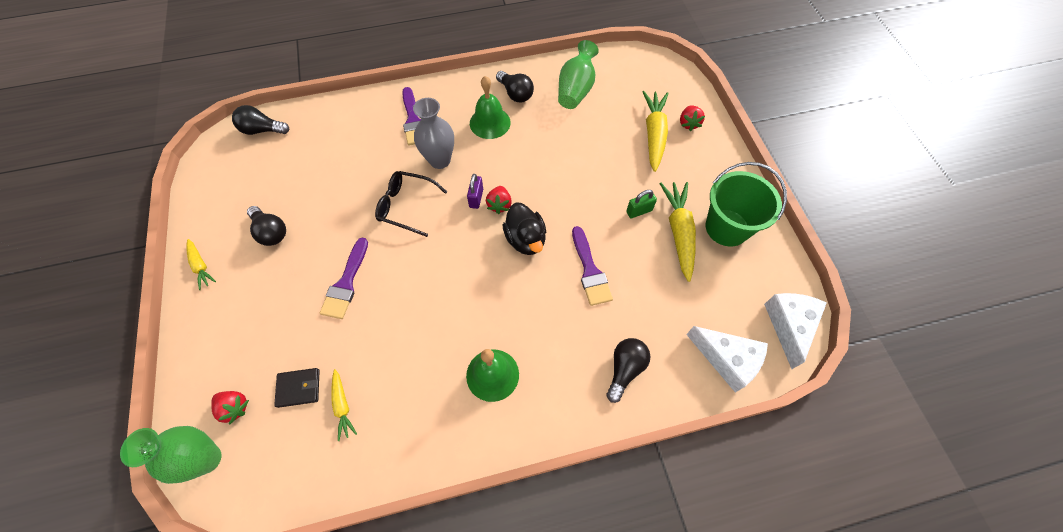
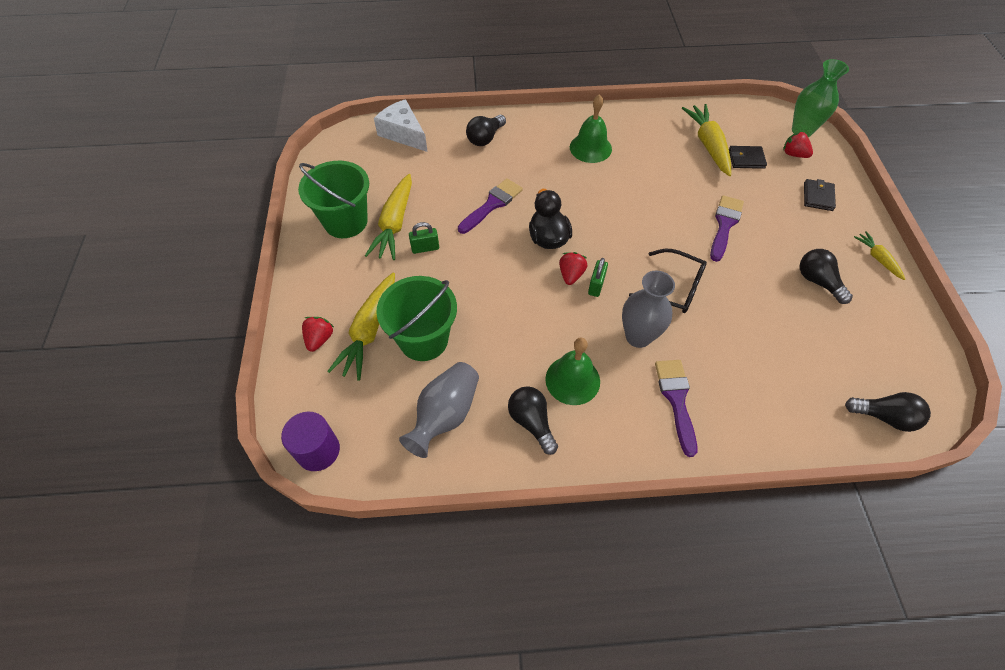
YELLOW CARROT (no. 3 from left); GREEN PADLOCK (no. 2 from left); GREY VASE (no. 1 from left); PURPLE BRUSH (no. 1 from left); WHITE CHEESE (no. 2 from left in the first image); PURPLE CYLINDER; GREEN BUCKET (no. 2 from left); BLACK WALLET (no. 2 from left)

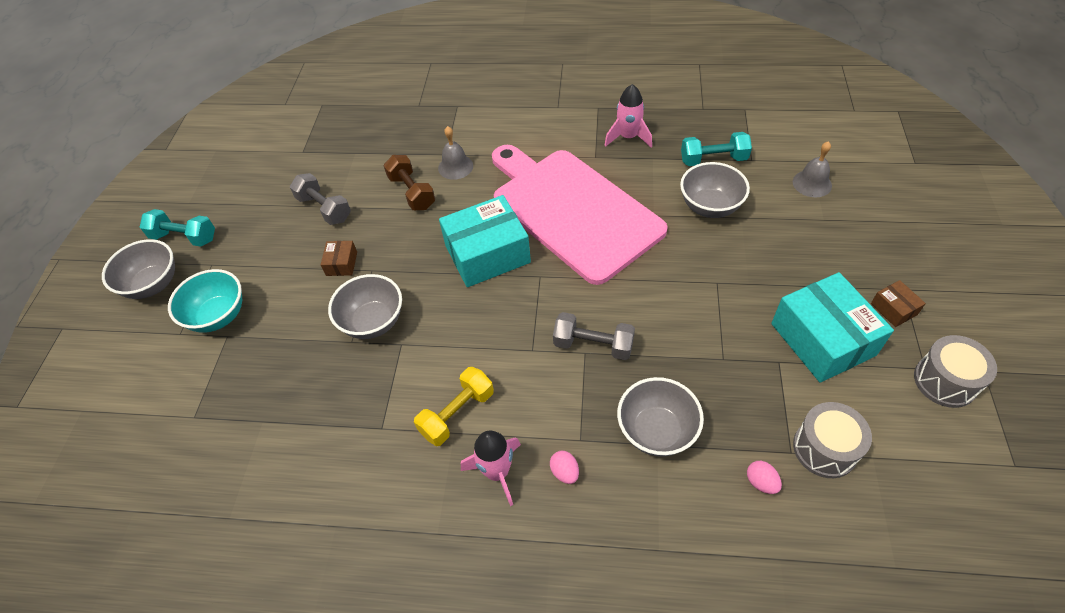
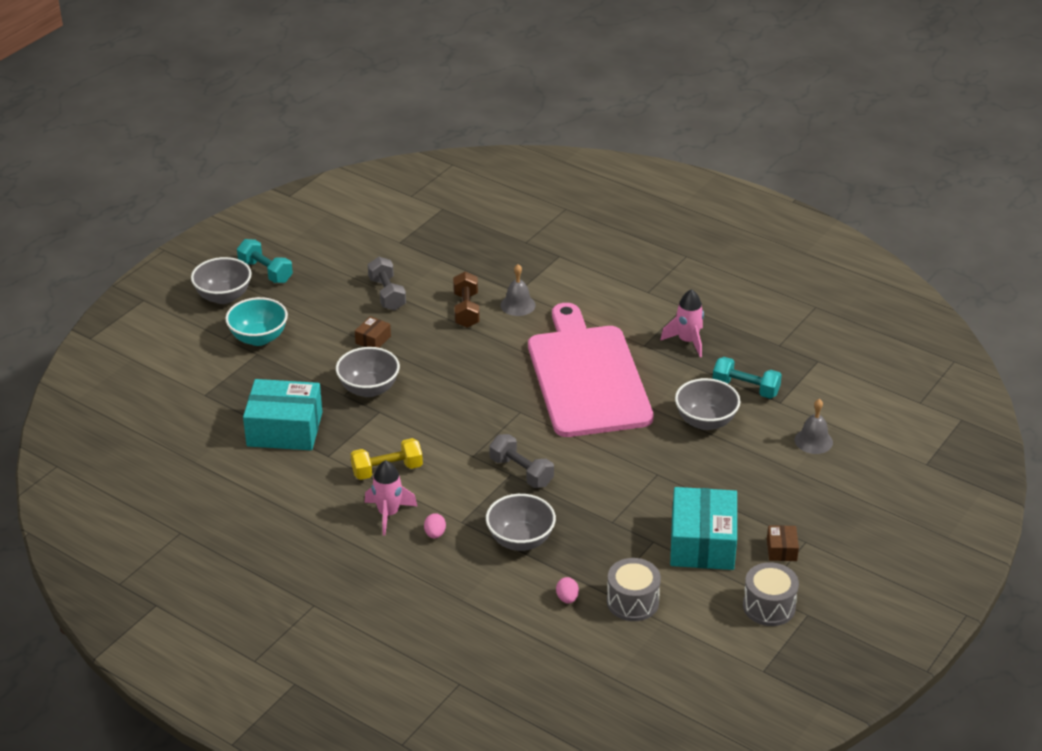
TURQUOISE BOX (no. 1 from left)

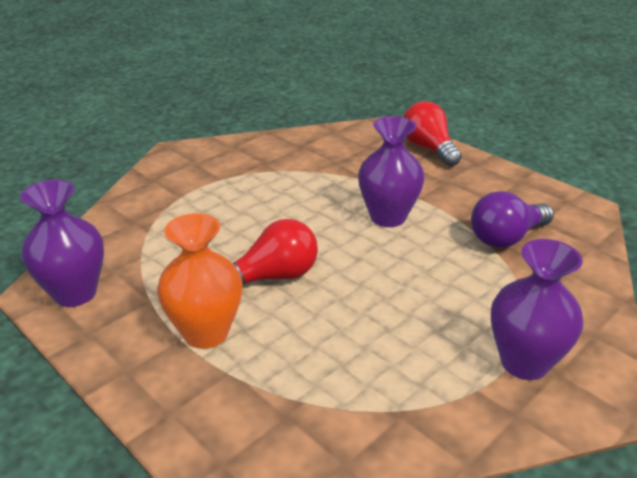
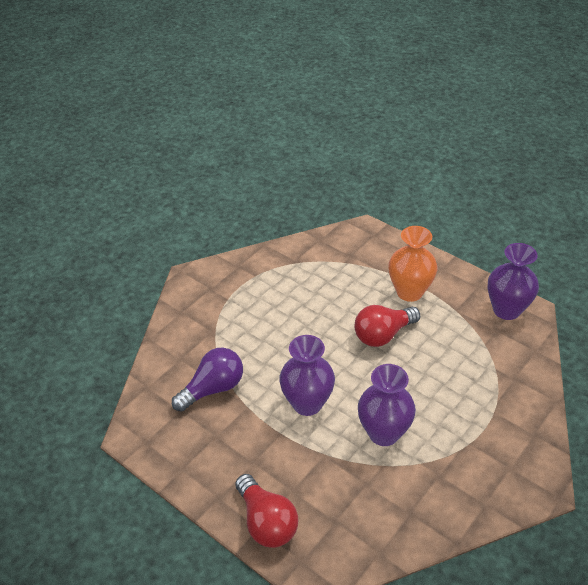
PURPLE VASE (no. 2 from left)

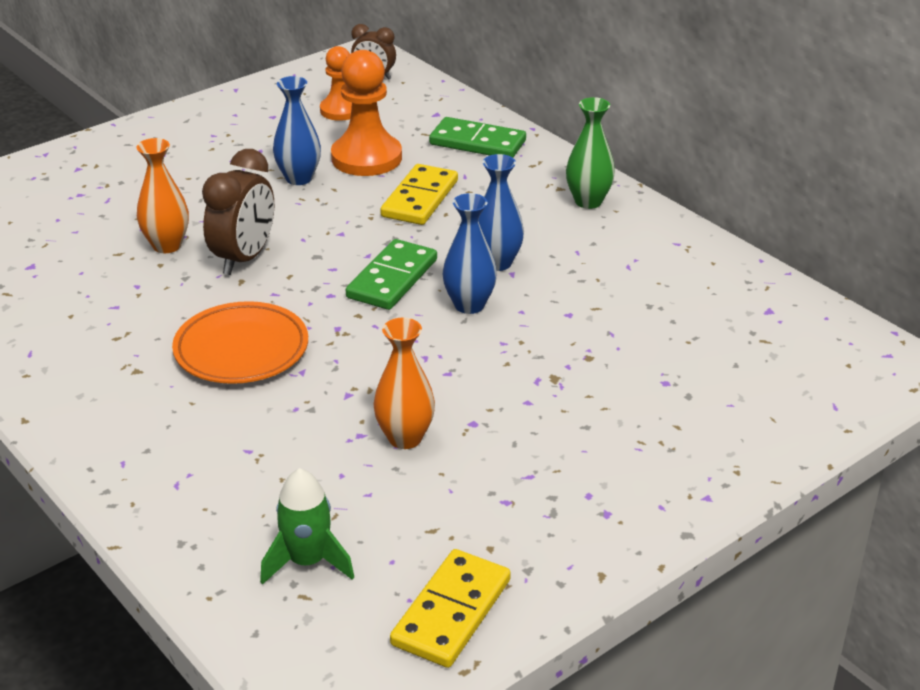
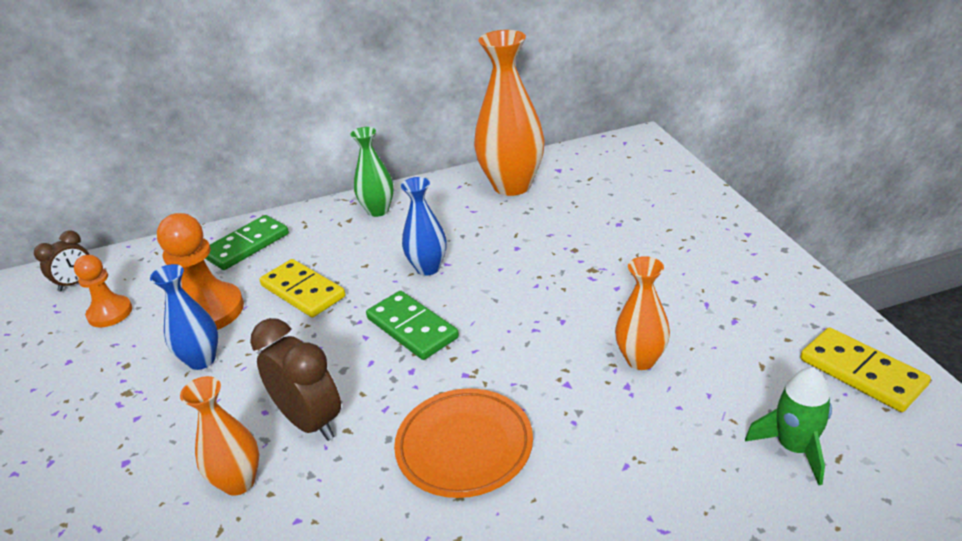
BLUE VASE (no. 2 from left in the first image); ORANGE VASE (no. 2 from left)

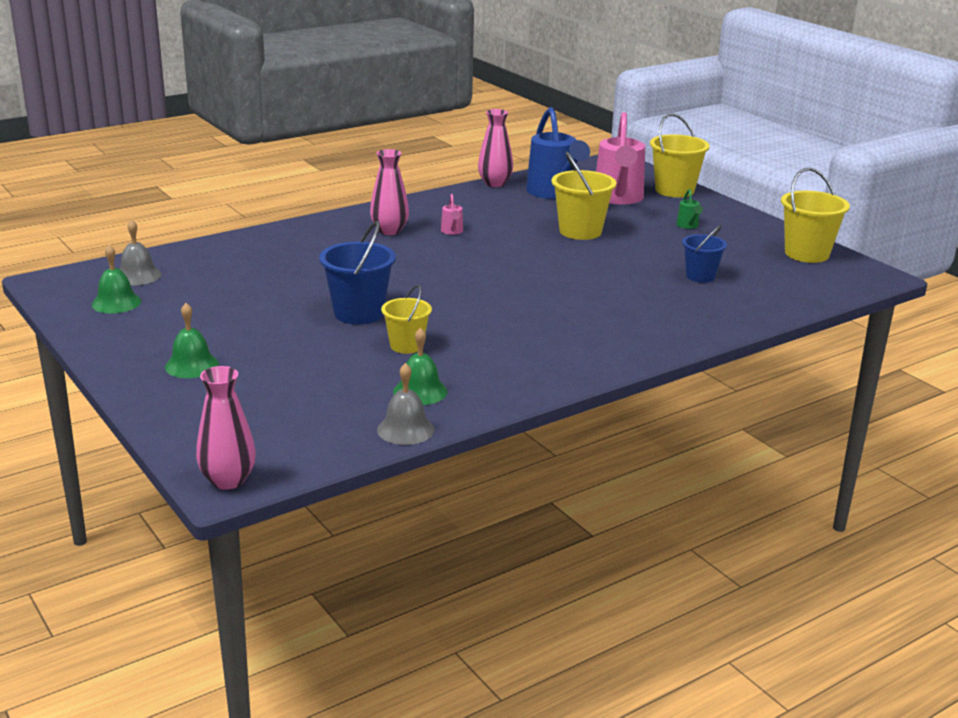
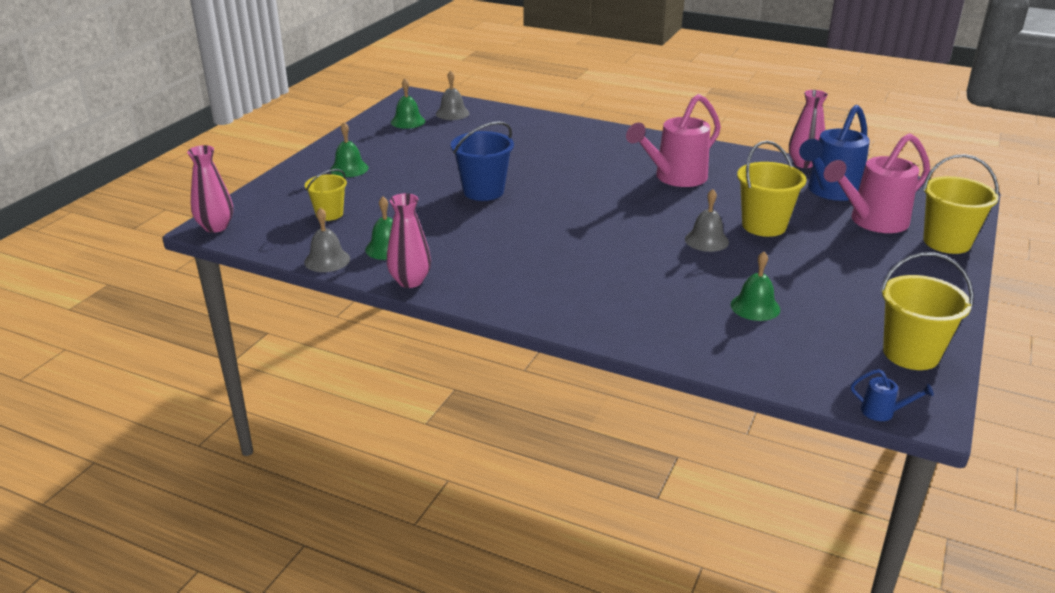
PINK VASE (no. 2 from left); YELLOW BUCKET (no. 1 from left); PINK WATERING CAN (no. 1 from left); GREEN WATERING CAN; GREEN BELL (no. 4 from left); GREY BELL (no. 3 from left); BLUE WATERING CAN (no. 2 from left)

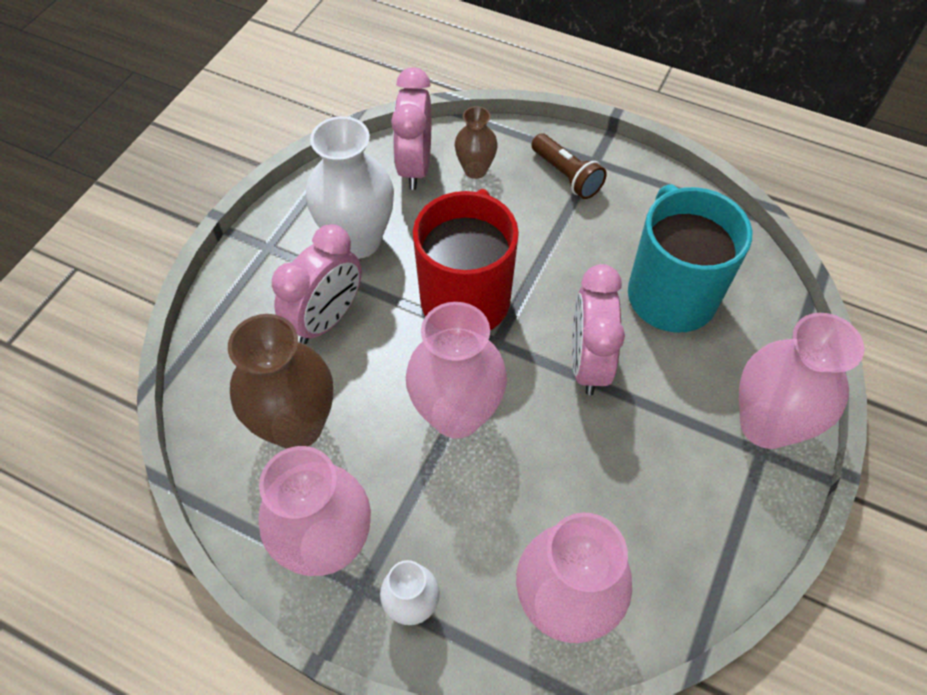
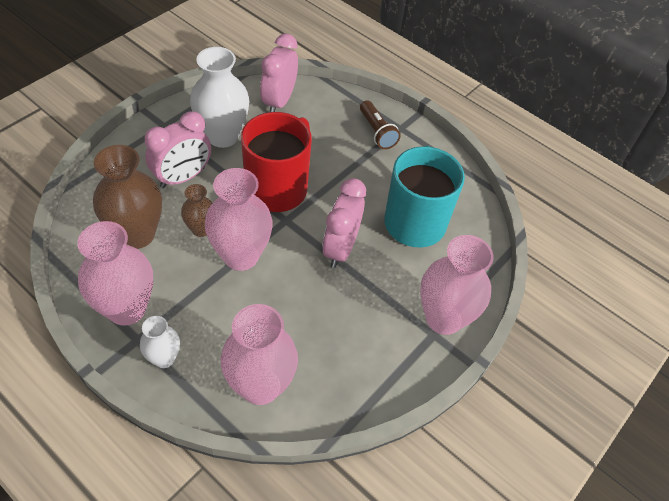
BROWN VASE (no. 2 from left)

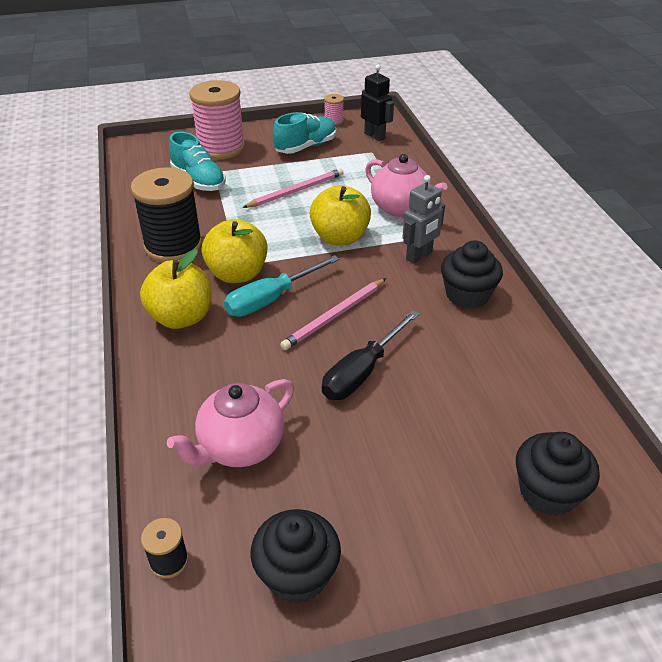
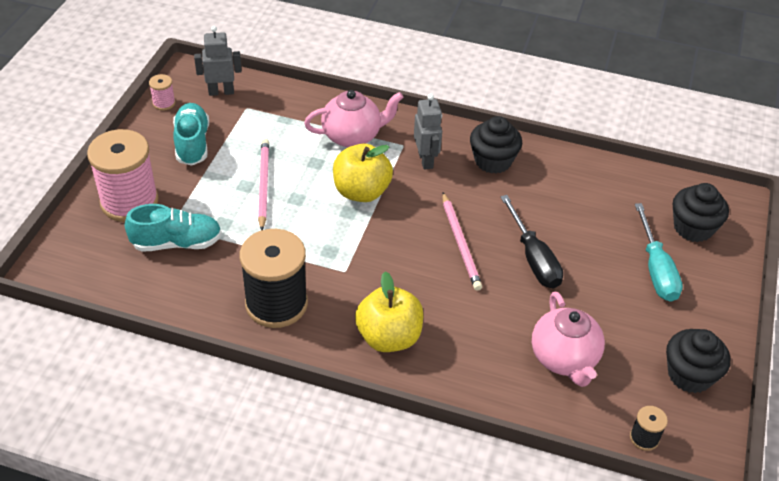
YELLOW APPLE (no. 2 from left in the first image); TURQUOISE SCREWDRIVER; GREY ROBOT (no. 1 from left)

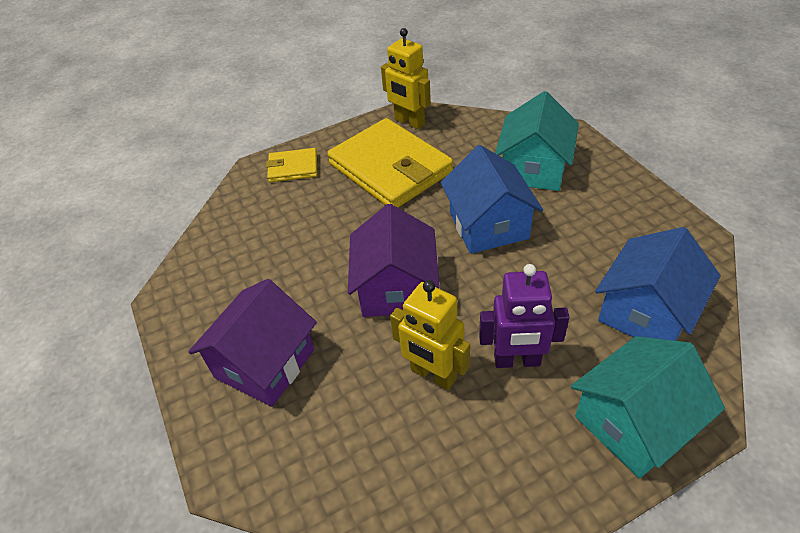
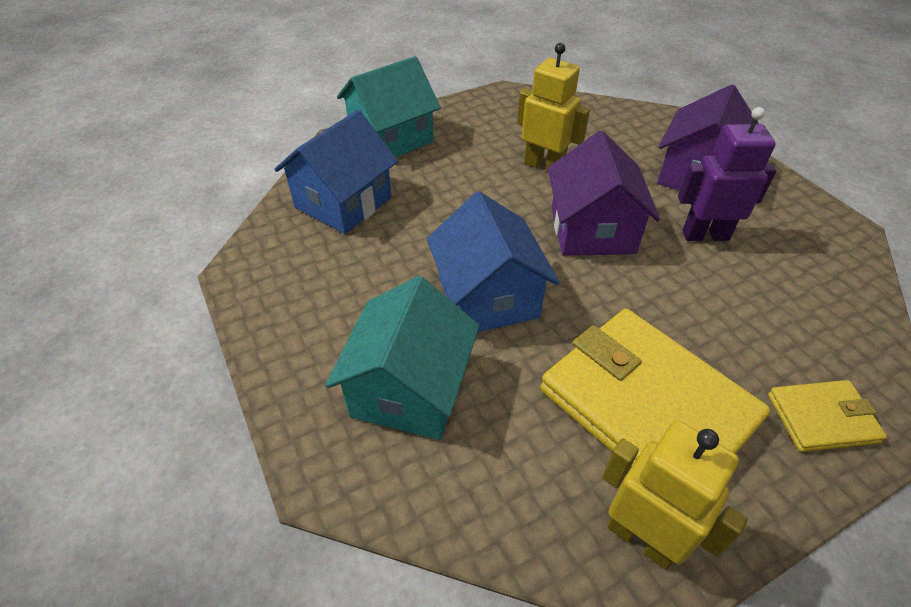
PURPLE ROBOT

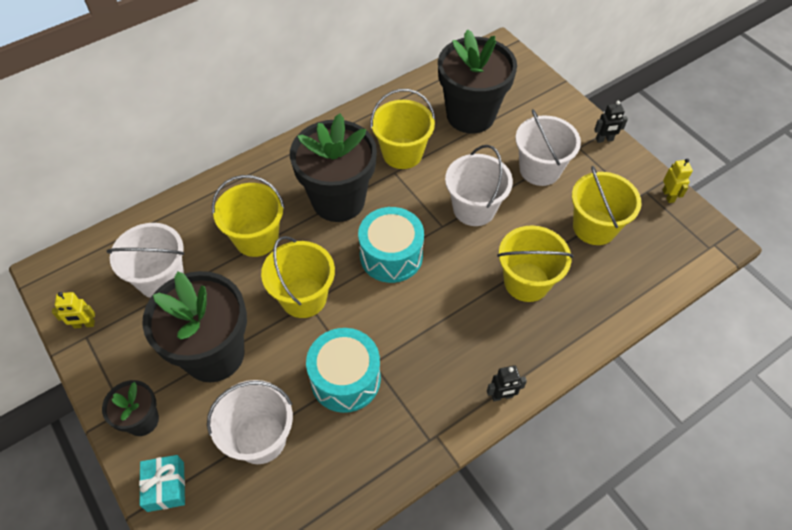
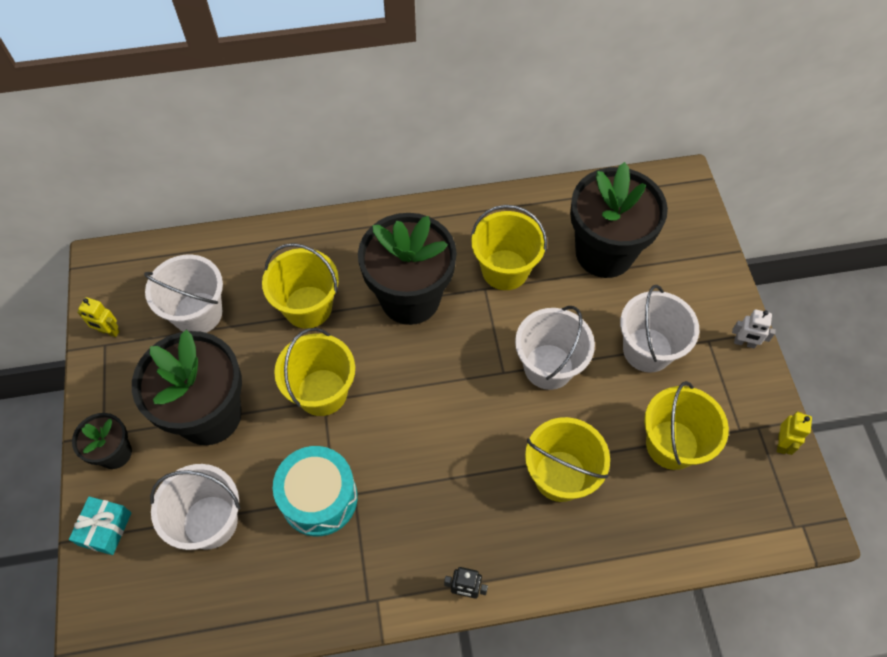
TURQUOISE DRUM (no. 2 from left in the first image); WHITE ROBOT

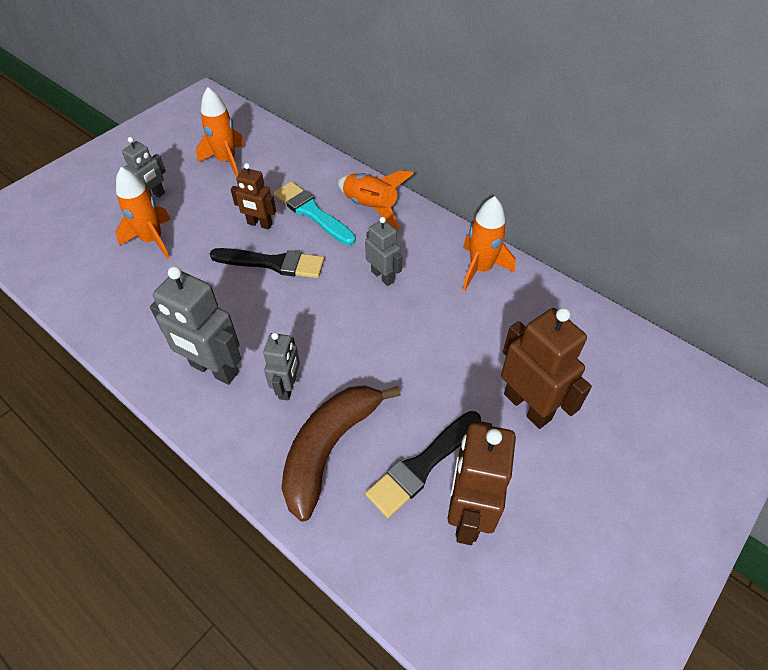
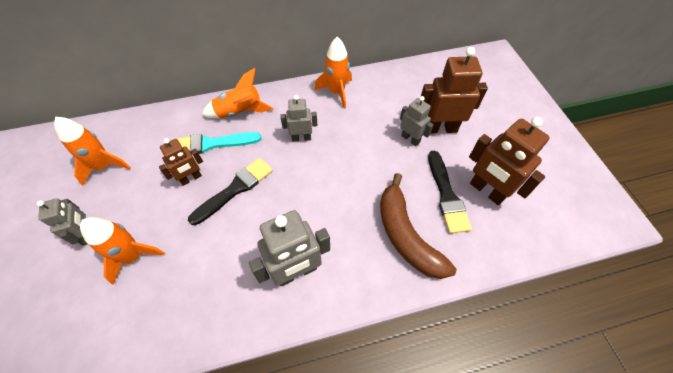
GREY ROBOT (no. 4 from left)

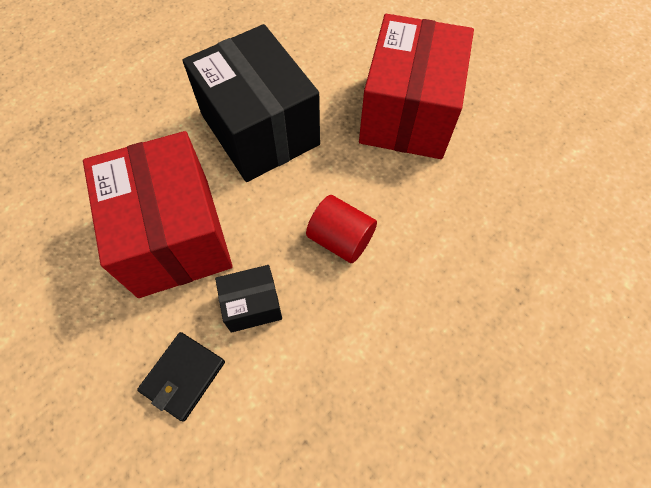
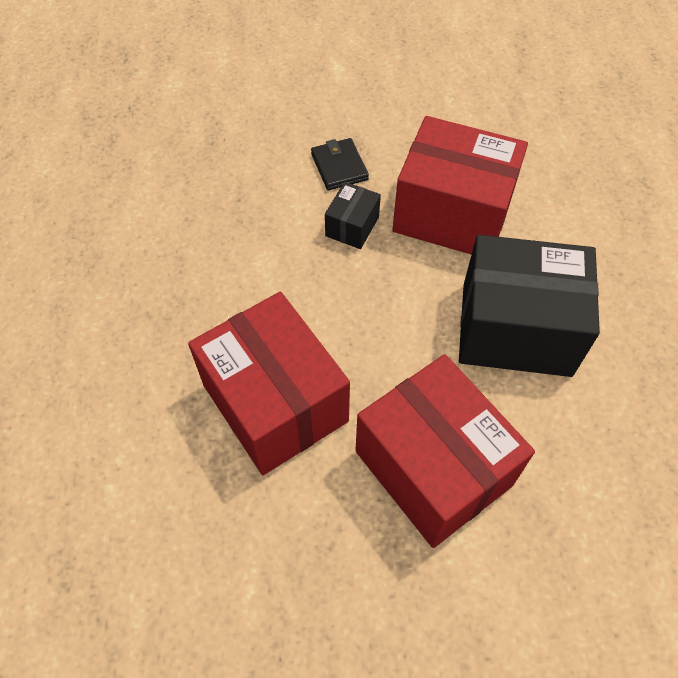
RED CYLINDER; RED BOX (no. 1 from left)

